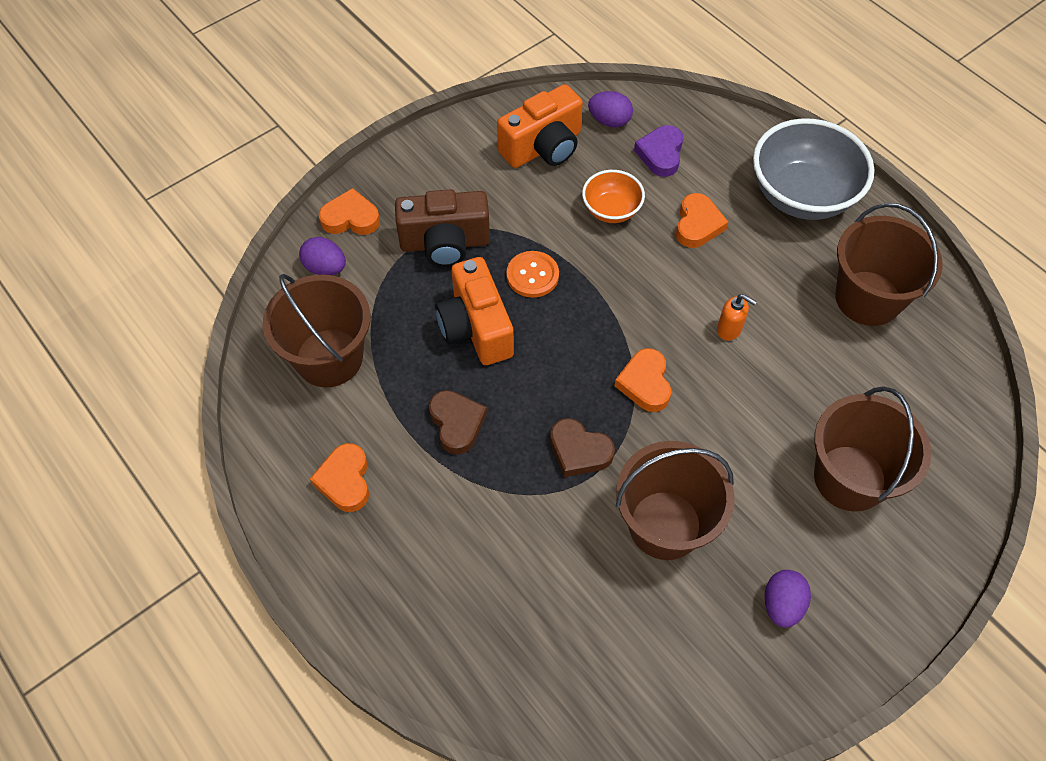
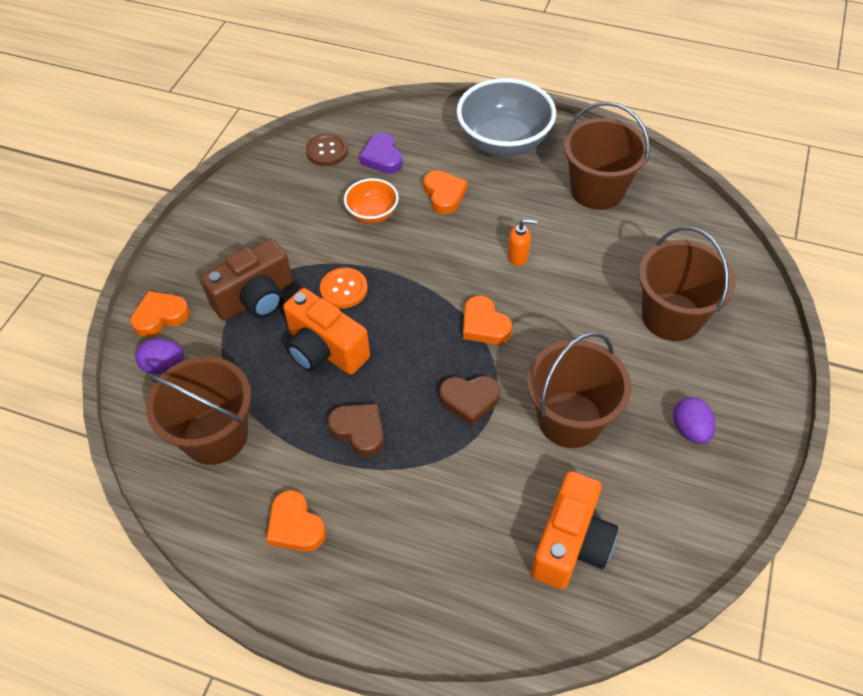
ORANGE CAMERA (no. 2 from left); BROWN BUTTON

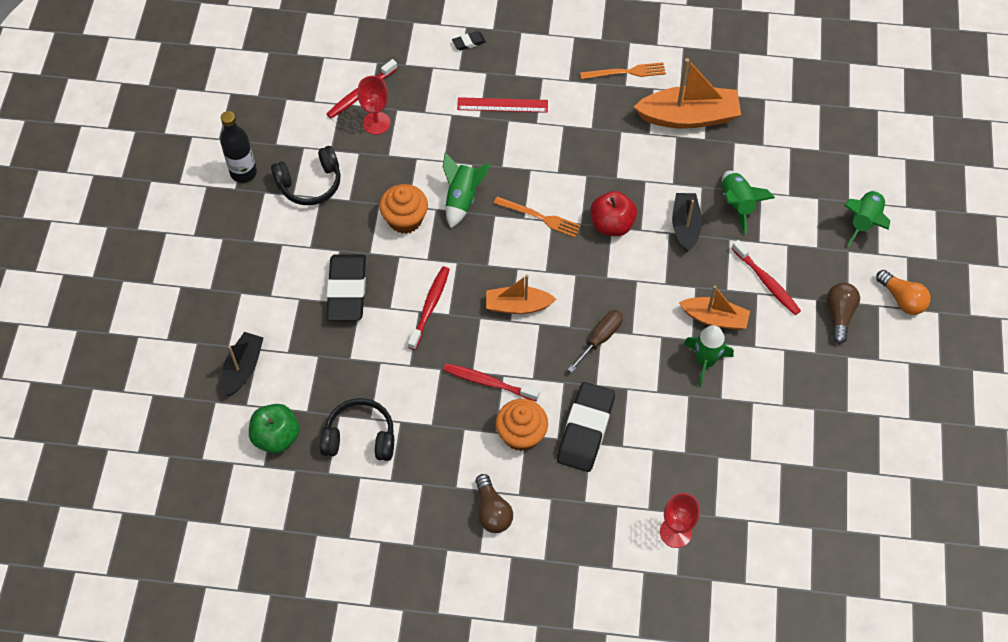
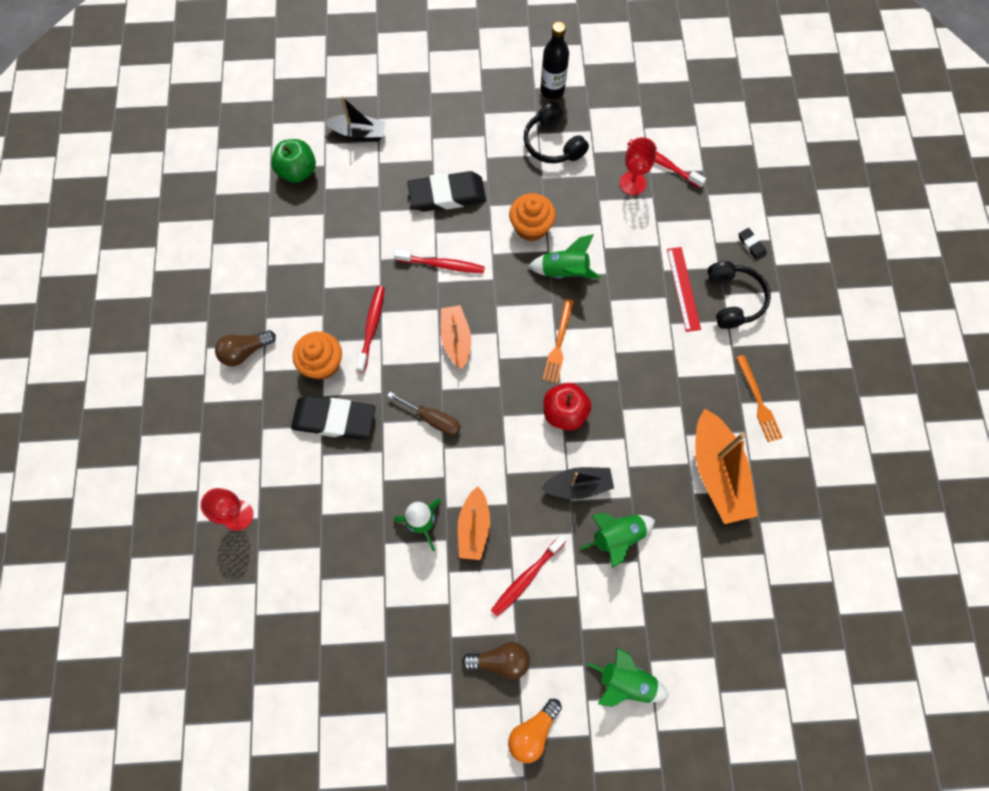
BLACK HEADPHONES (no. 2 from left)

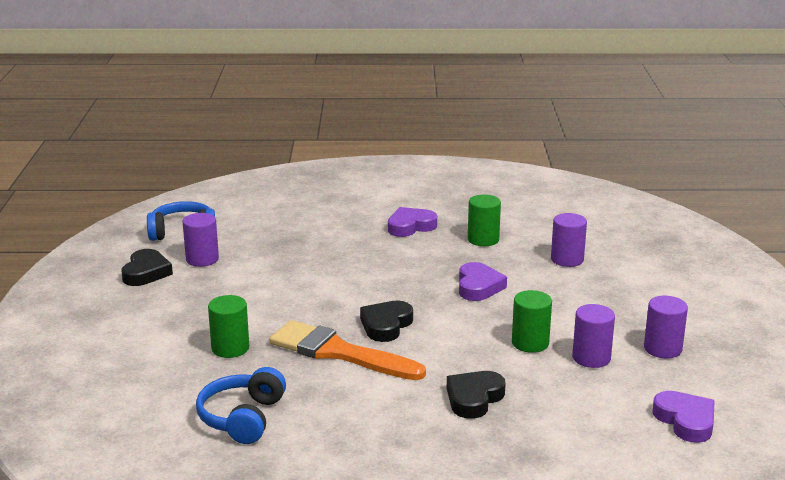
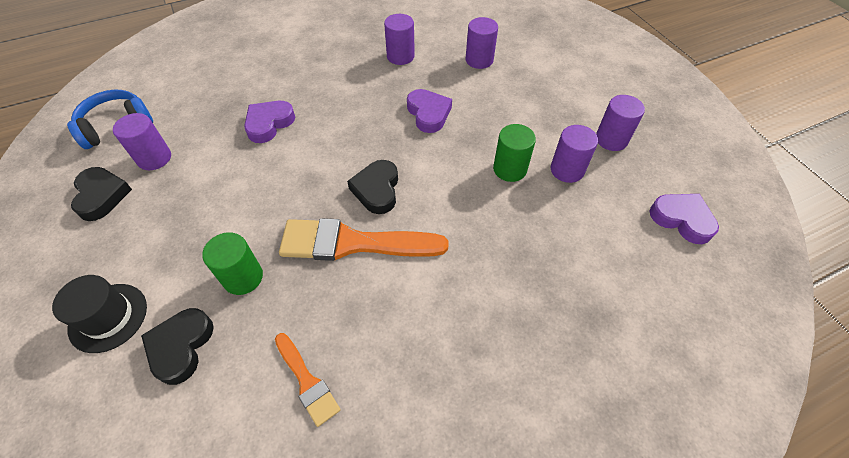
ORANGE BRUSH (no. 1 from left); PURPLE HEART (no. 1 from left); BLACK HEART (no. 2 from left); PURPLE CYLINDER (no. 2 from left); BLACK HAT

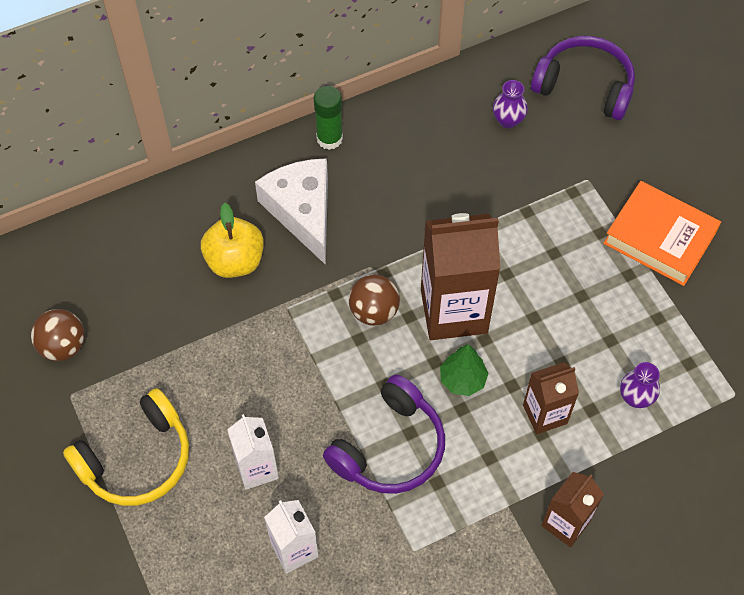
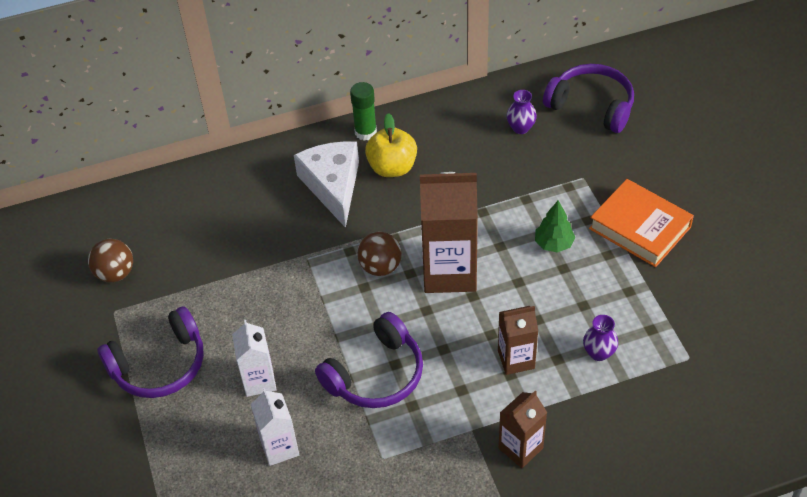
PURPLE HEADPHONES (no. 1 from left); YELLOW APPLE; GREEN TREE

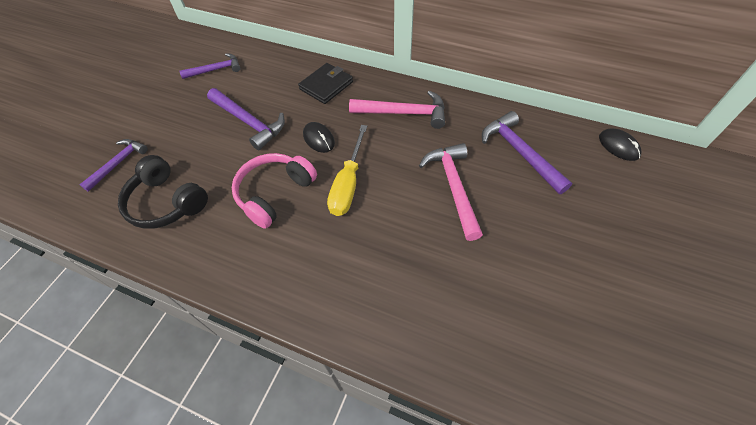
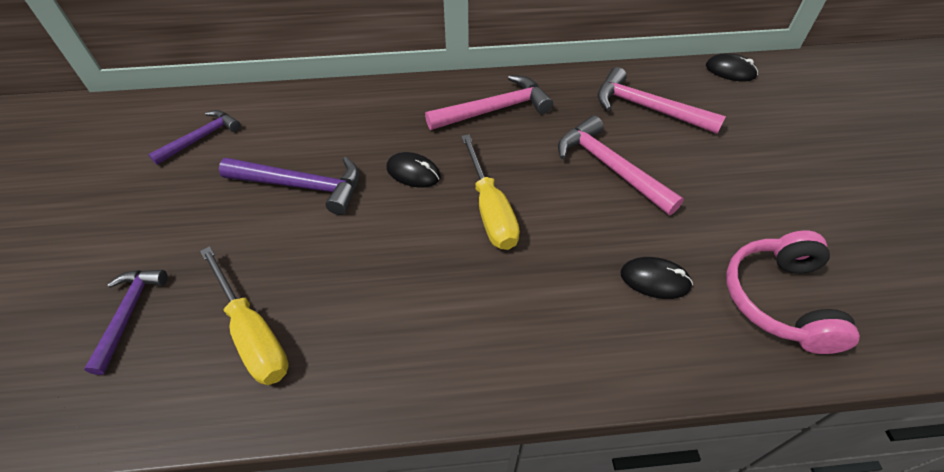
YELLOW SCREWDRIVER (no. 1 from left); PINK HEADPHONES; BLACK WALLET; PINK HAMMER (no. 3 from left); BLACK MOUSE (no. 2 from left)

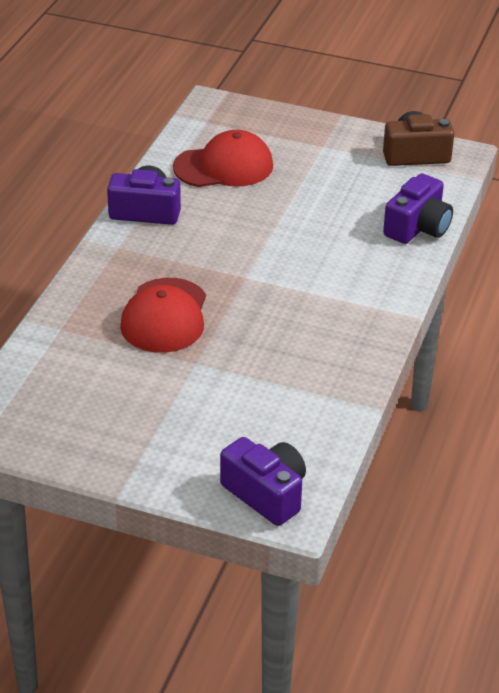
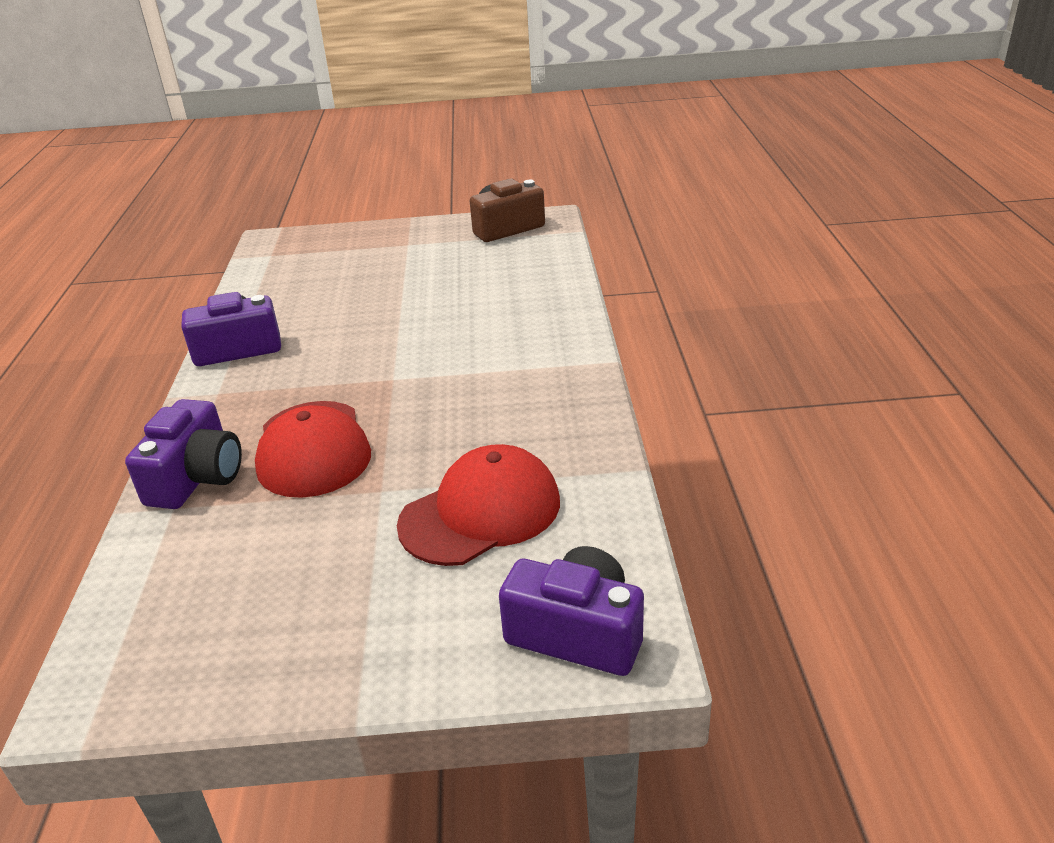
RED CAP (no. 2 from left); PURPLE CAMERA (no. 1 from left)

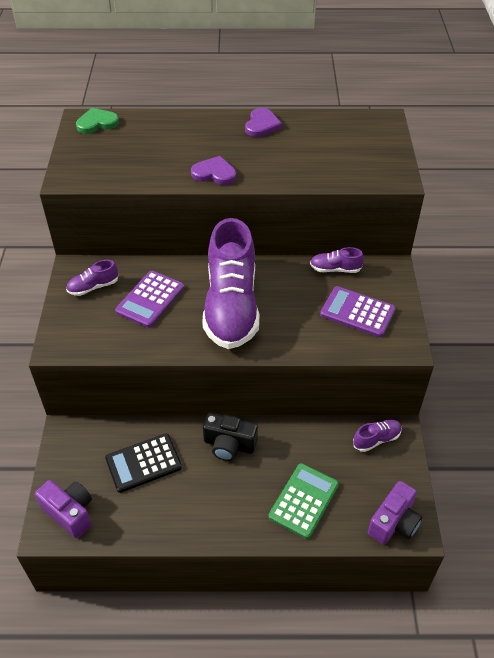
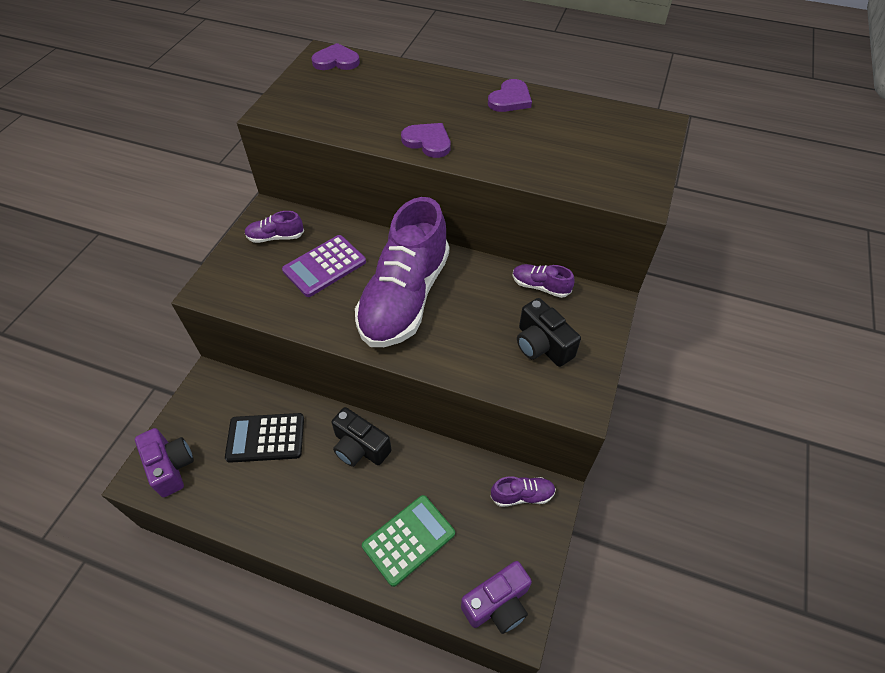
PURPLE HEART (no. 1 from left); BLACK CAMERA (no. 2 from left)

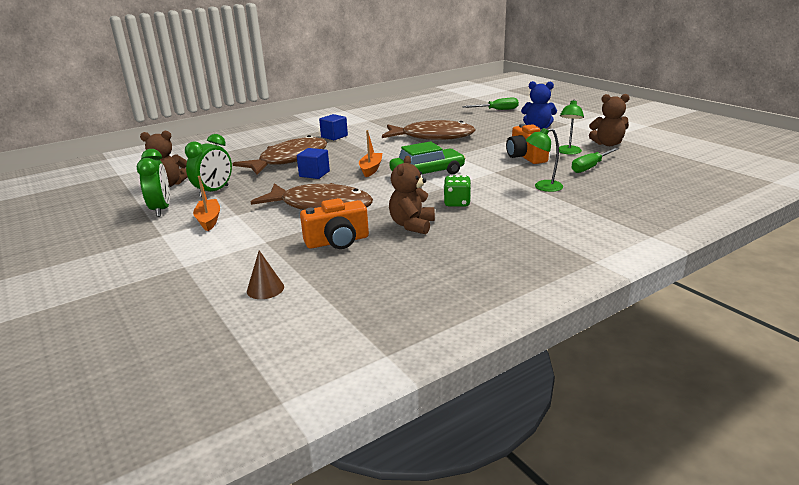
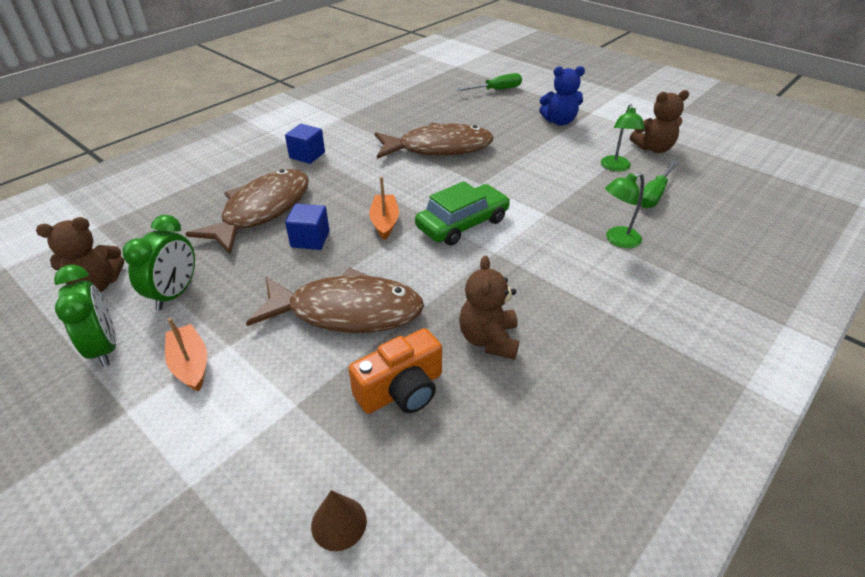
GREEN DICE; ORANGE CAMERA (no. 2 from left in the first image)

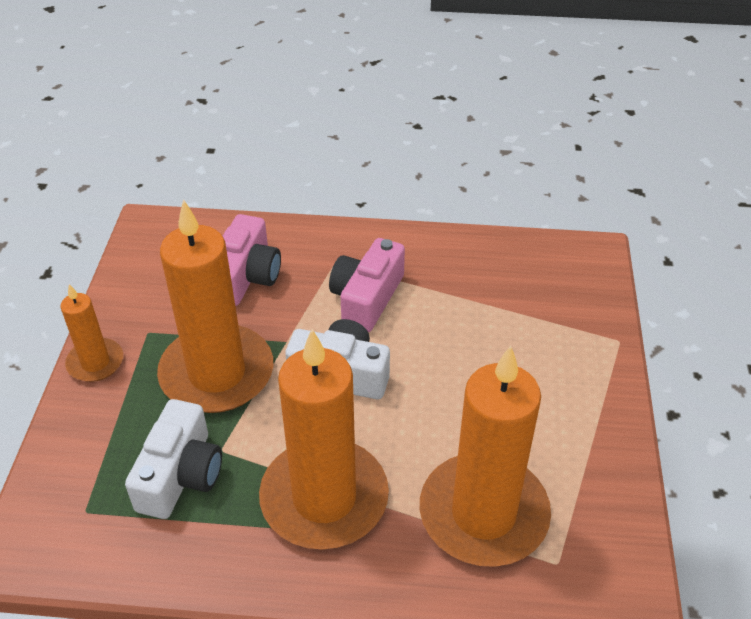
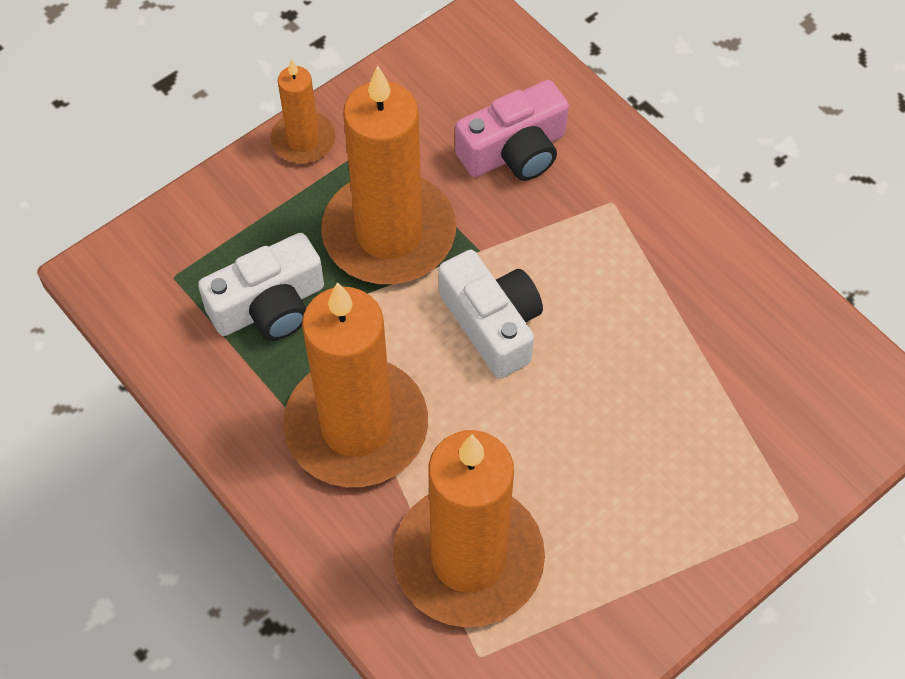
PINK CAMERA (no. 2 from left in the first image)

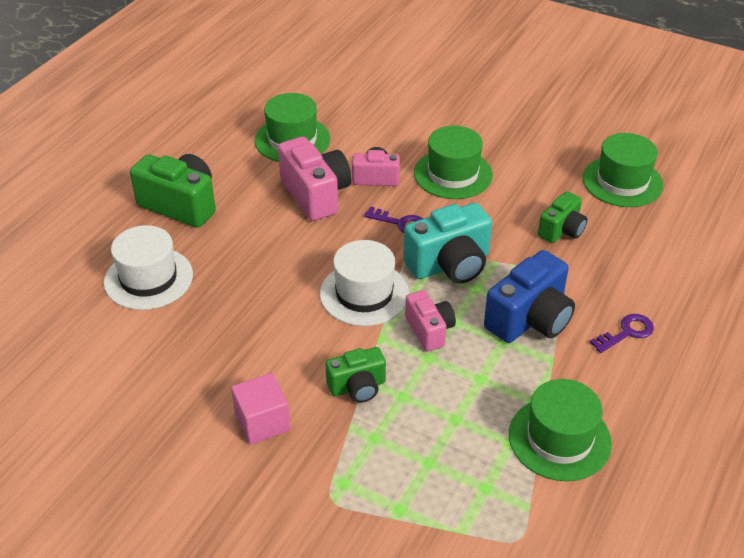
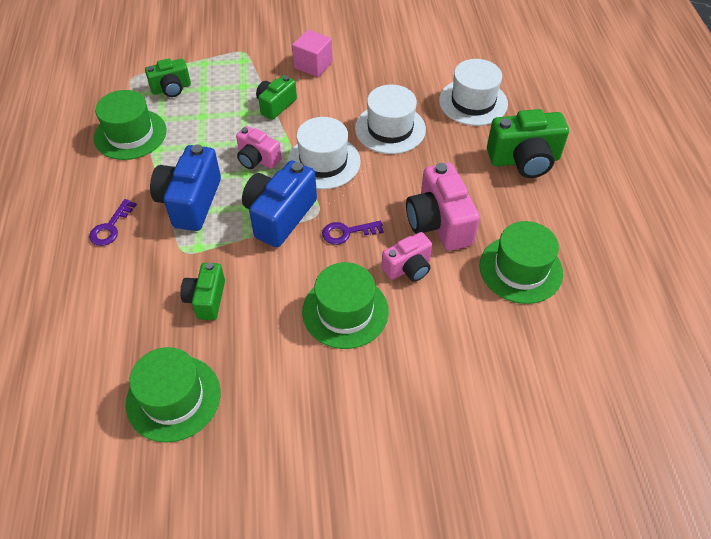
PINK CAMERA (no. 3 from left); BLUE CAMERA (no. 2 from left); GREEN CAMERA (no. 1 from left); WHITE HAT (no. 2 from left)

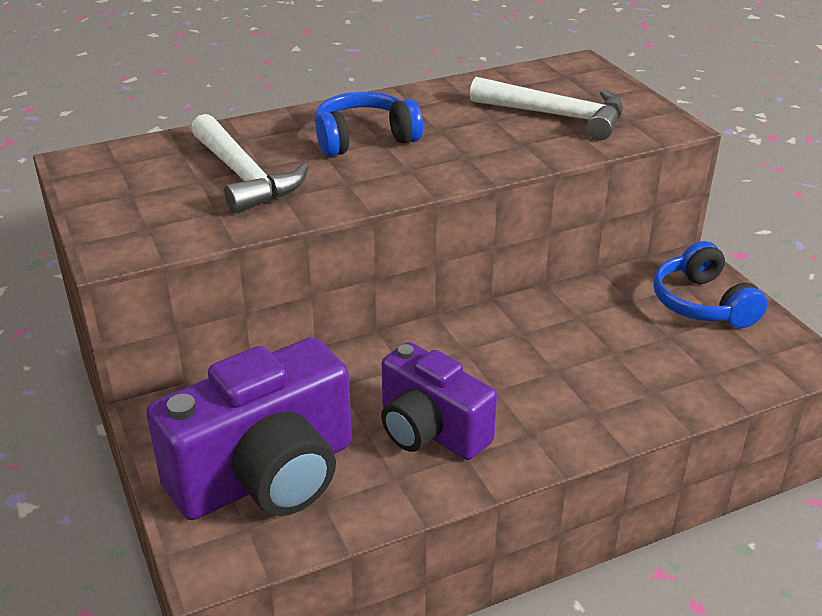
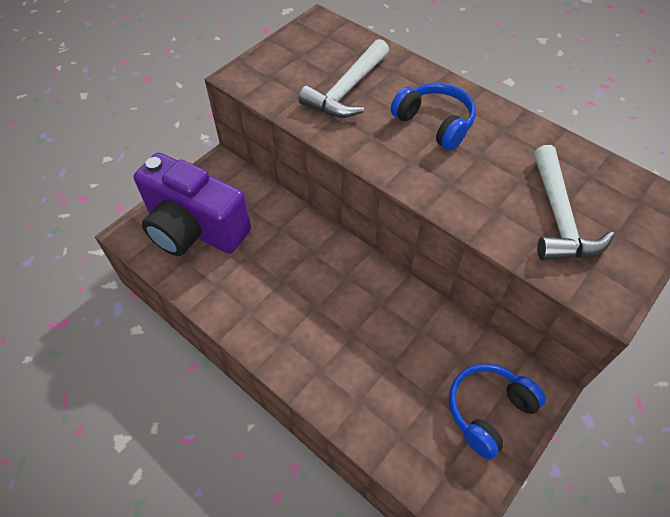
PURPLE CAMERA (no. 2 from left in the first image)

